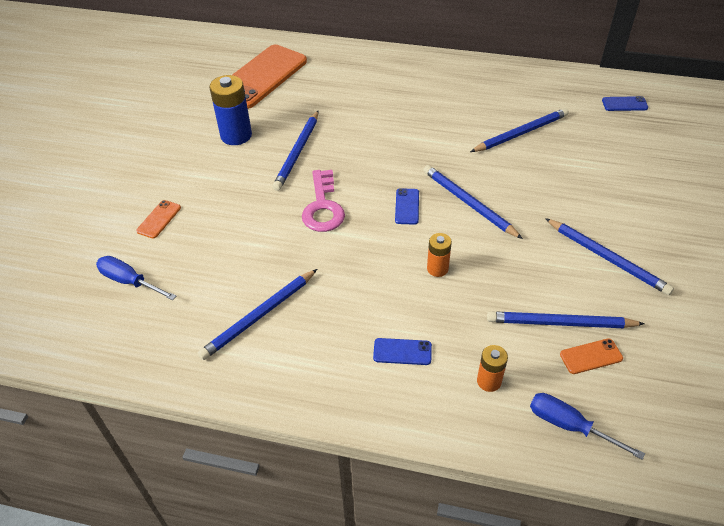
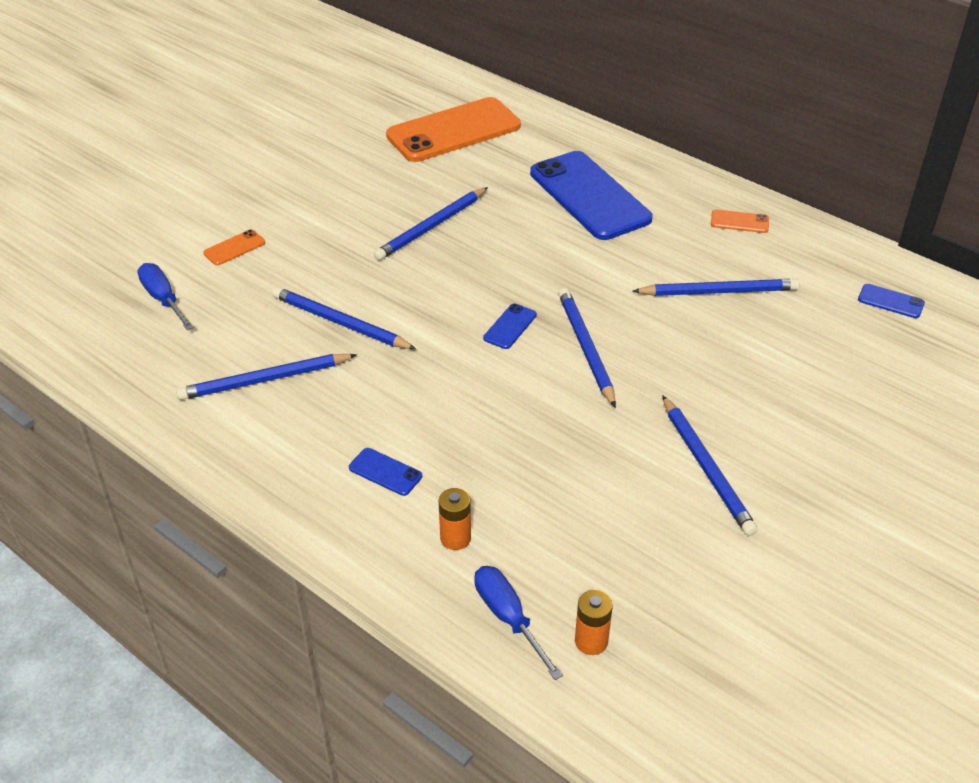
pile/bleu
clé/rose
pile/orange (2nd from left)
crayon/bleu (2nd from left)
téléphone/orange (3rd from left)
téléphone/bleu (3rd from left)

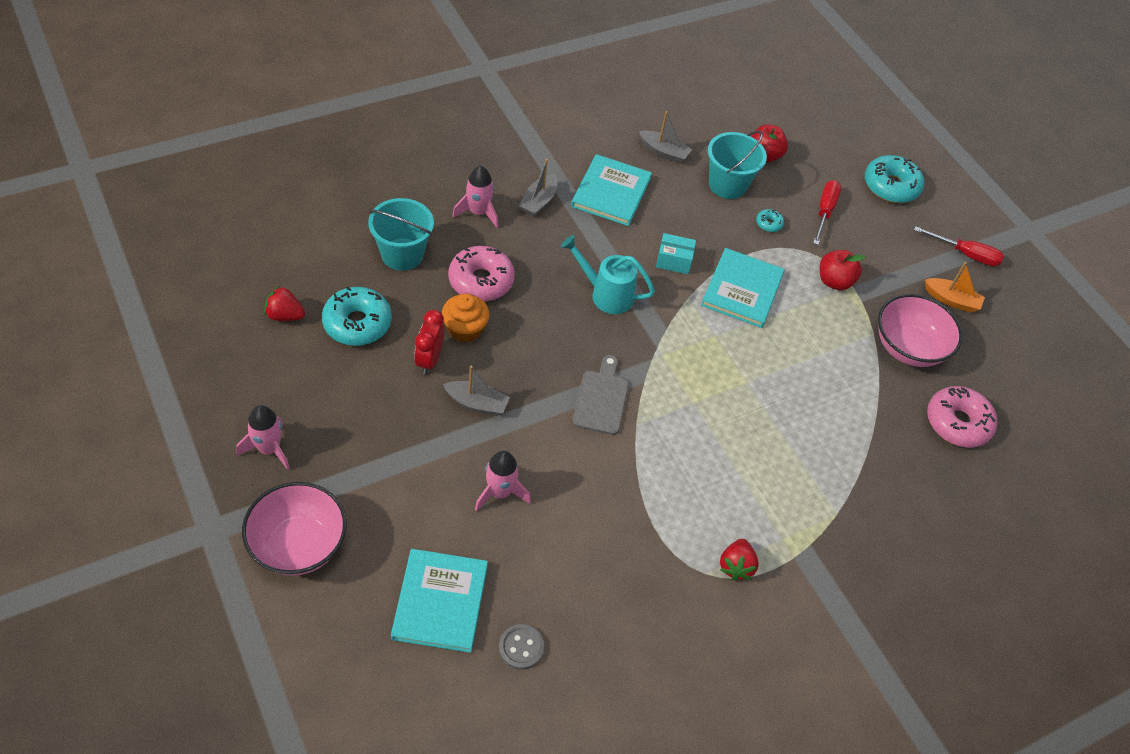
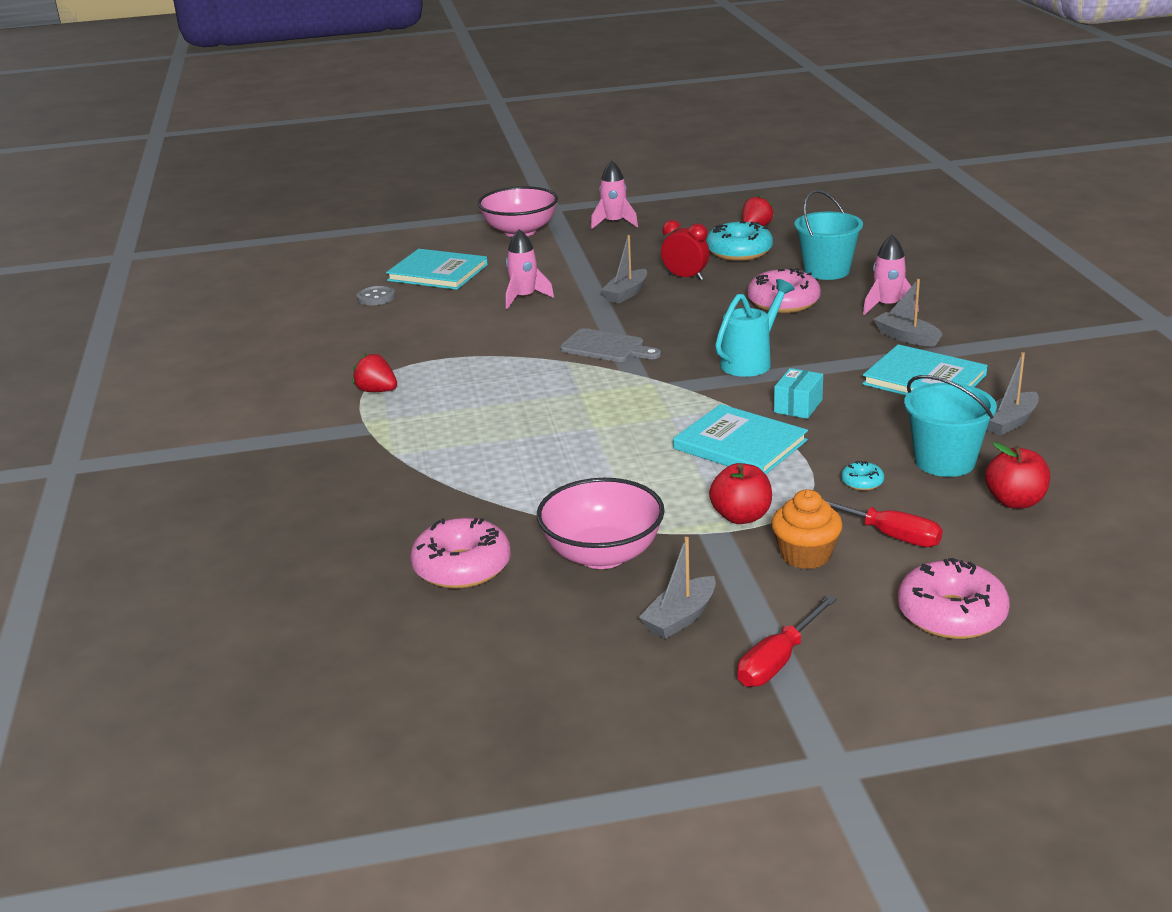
beignet/rose (3rd from left)
bateau/gris (2nd from left)
muffin/orange

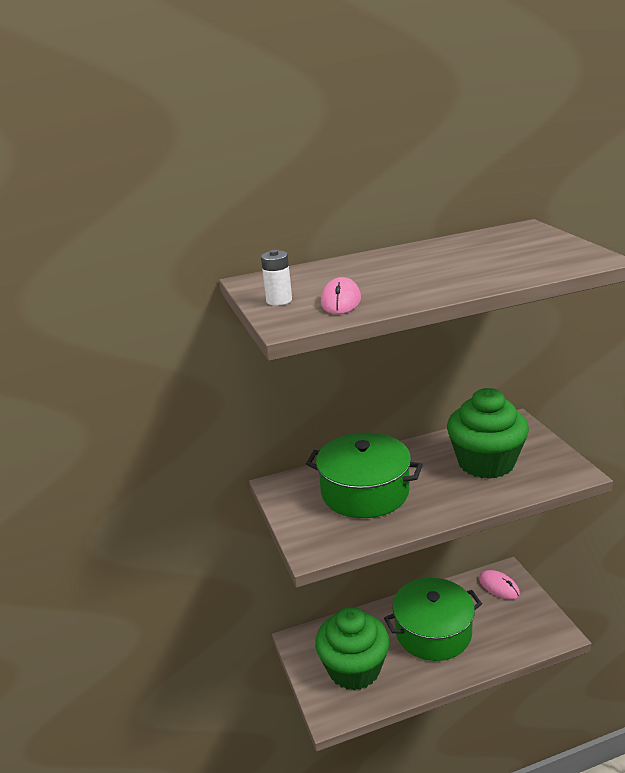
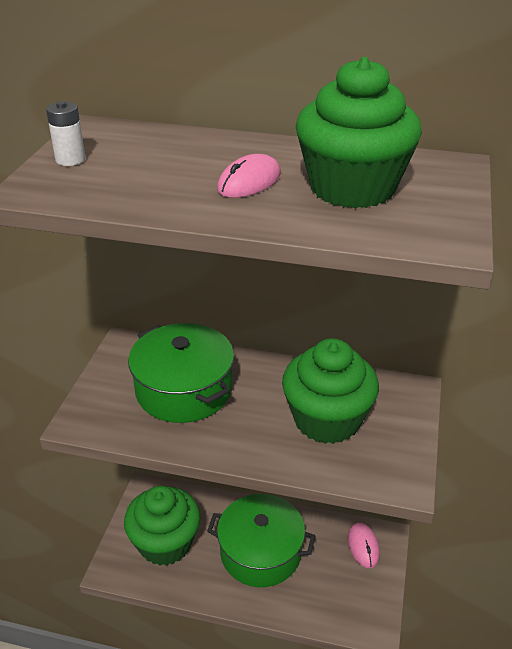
souris/rose (1st from left)
muffin/vert (3rd from left)

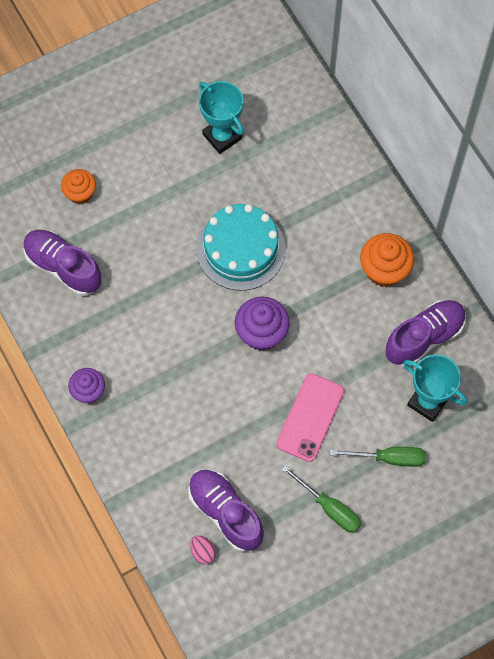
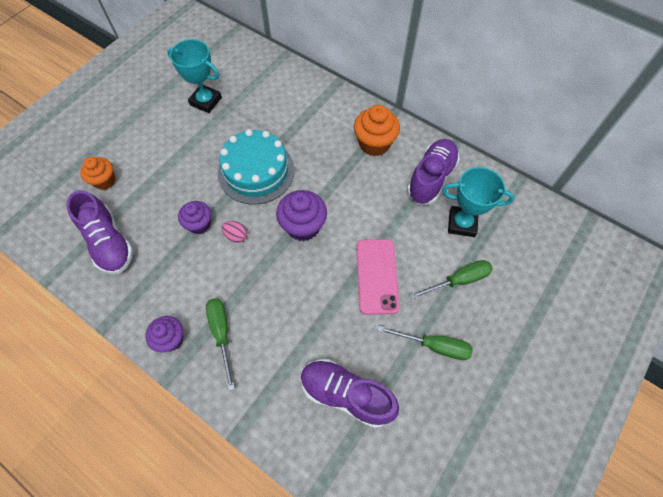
chaussure/violet (1st from left)
œuf/rose
muffin/violet (2nd from left)
tournevis/vert (1st from left)

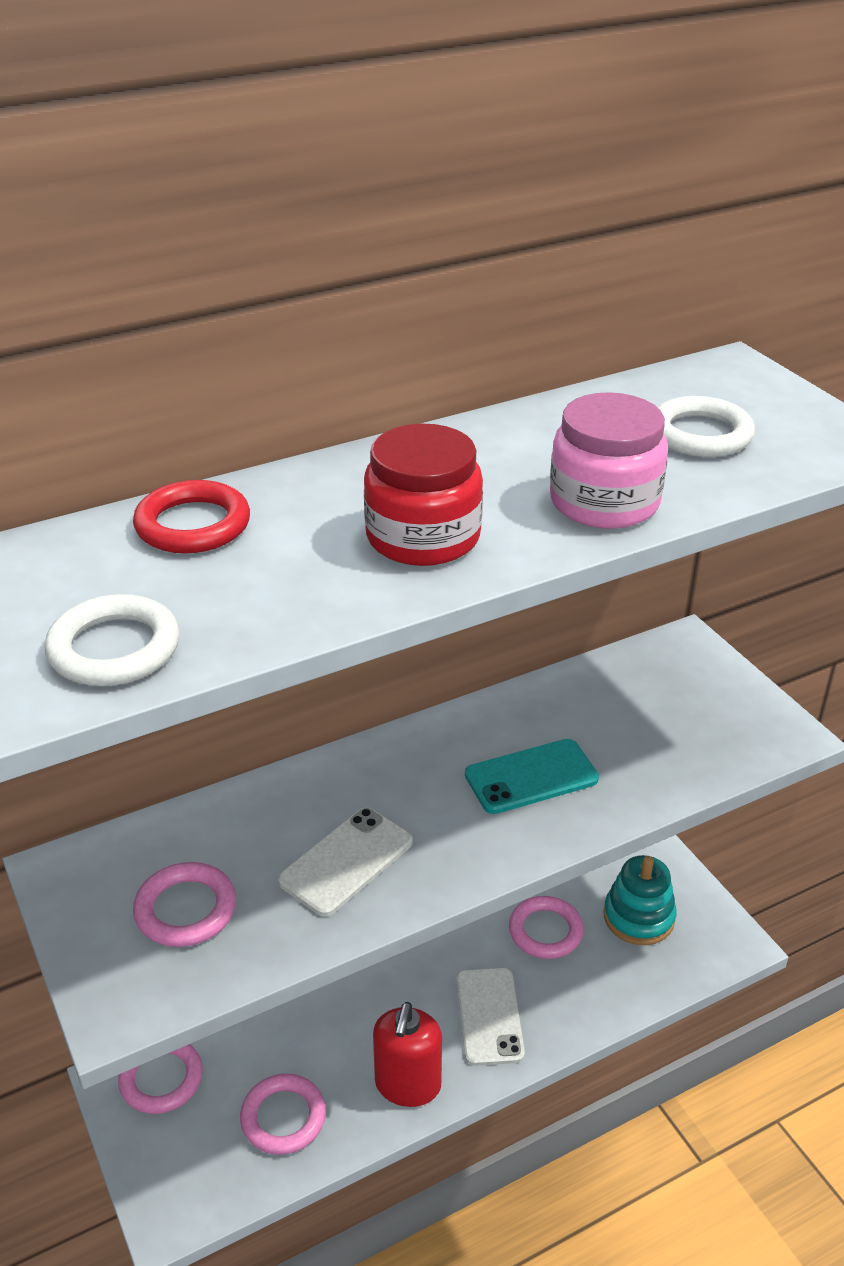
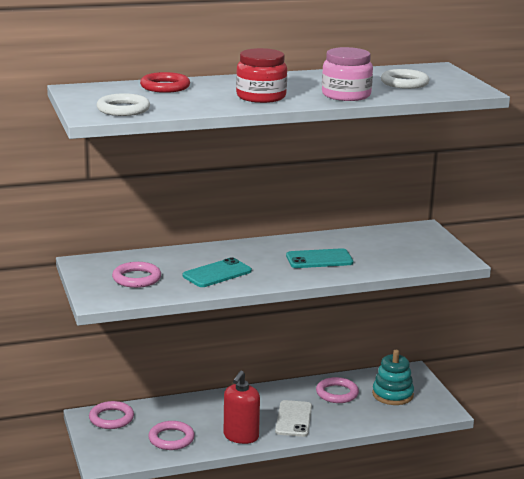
téléphone/turquoise (1st from left)

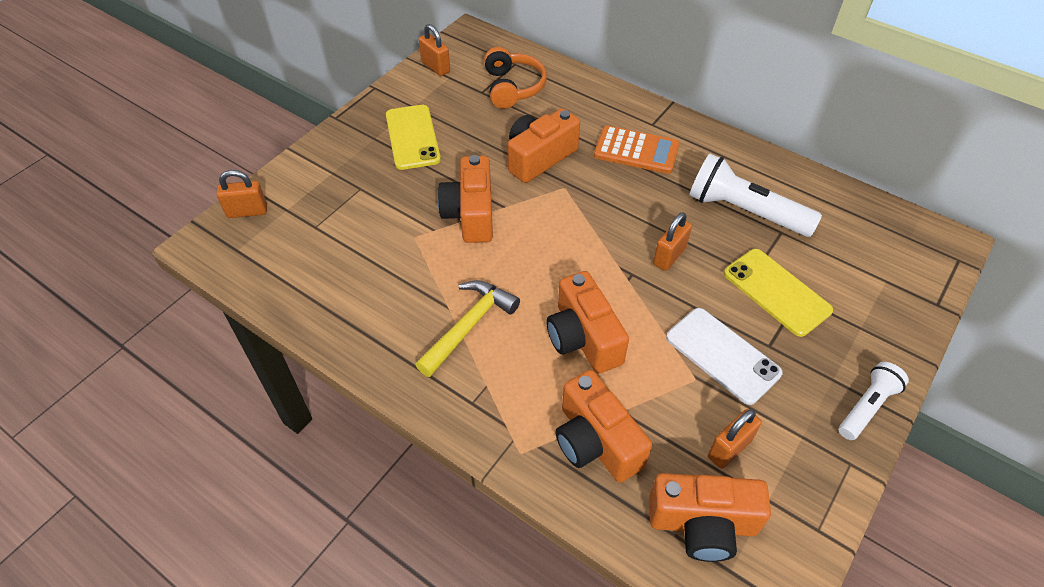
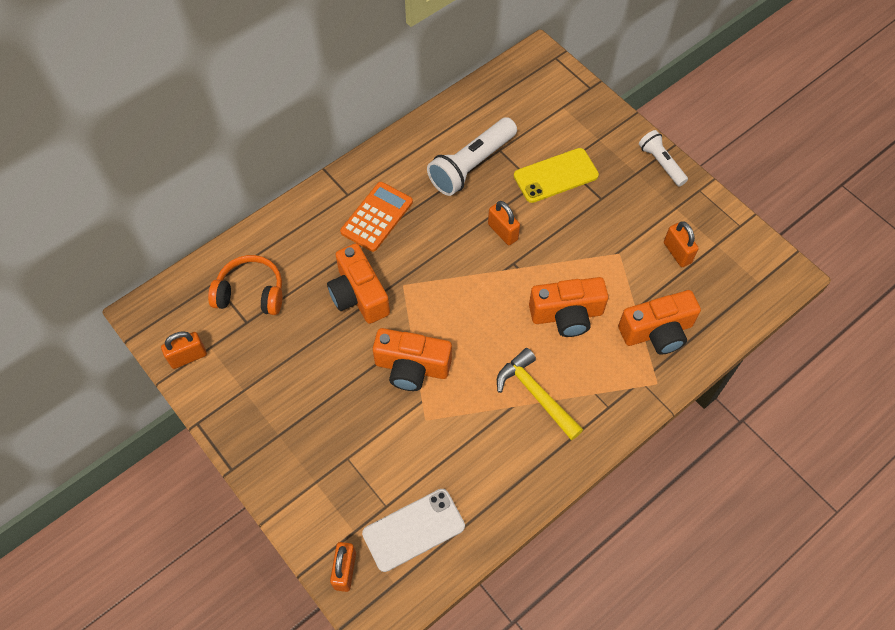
téléphone/jaune (1st from left in the first image)
téléphone/blanc
appareil photo/orange (5th from left in the first image)

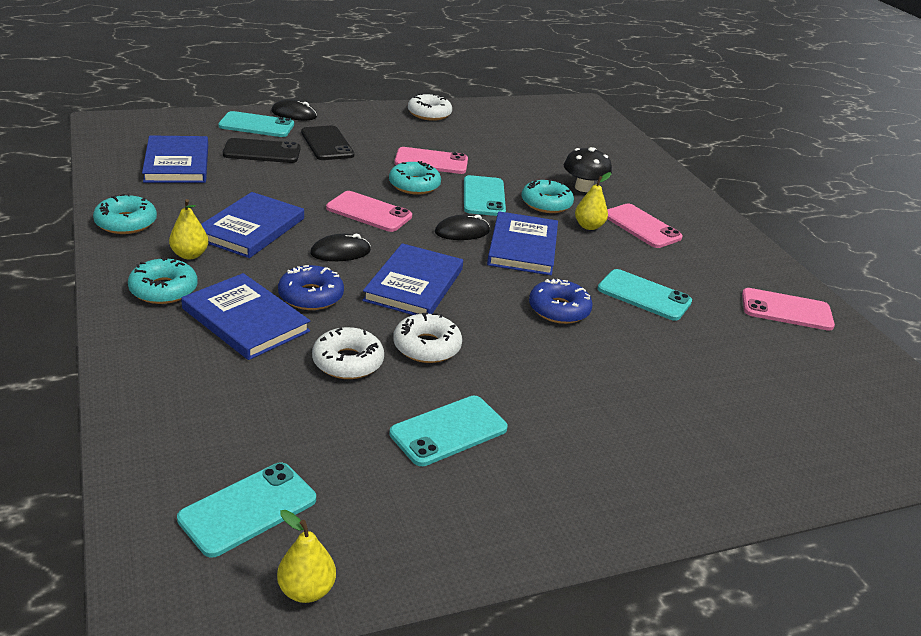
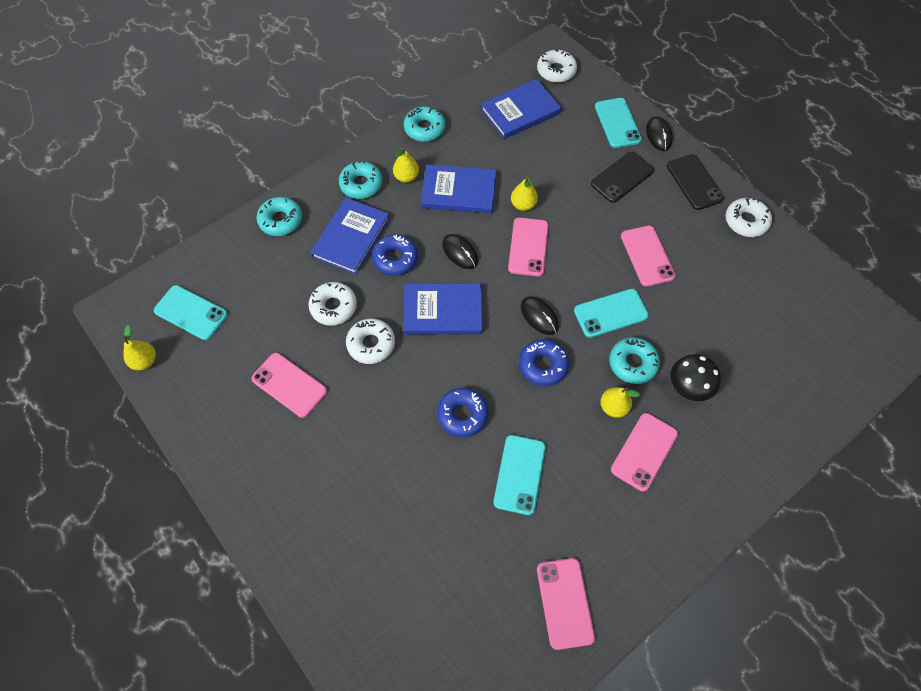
téléphone/noir (2nd from left)
beignet/turquoise (1st from left)
beignet/bleu (3rd from left)
téléphone/rose (1st from left)
beignet/blanc (3rd from left)
poire/jaune (3rd from left)

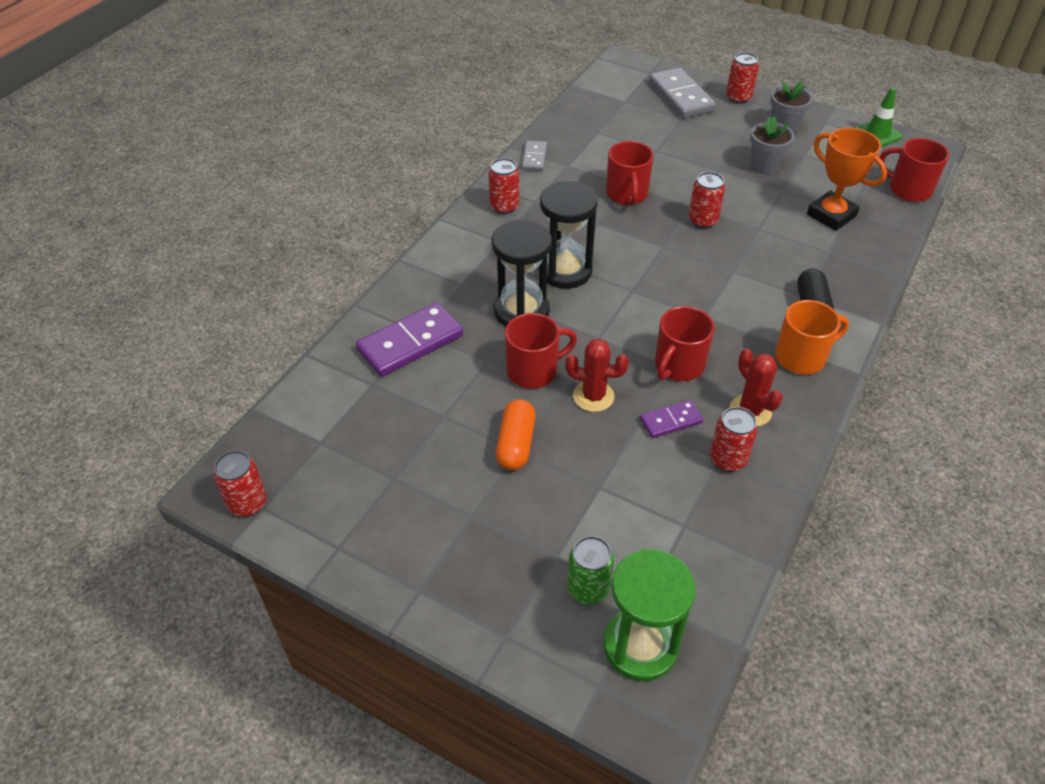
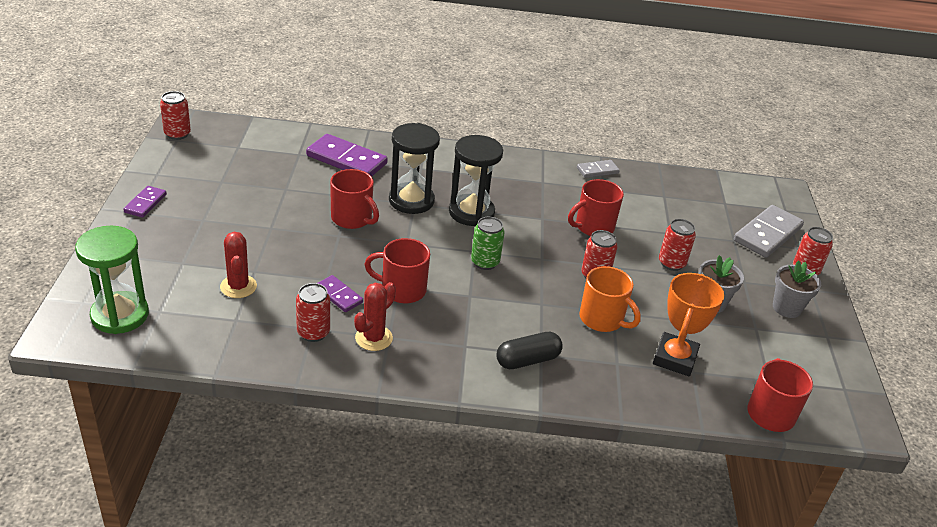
cône de chantier/vert
canette/rouge (4th from left)
tasse/orange
cactus/rouge (1st from left)
gélule/orange
canette/vert
domino/violet (1st from left)

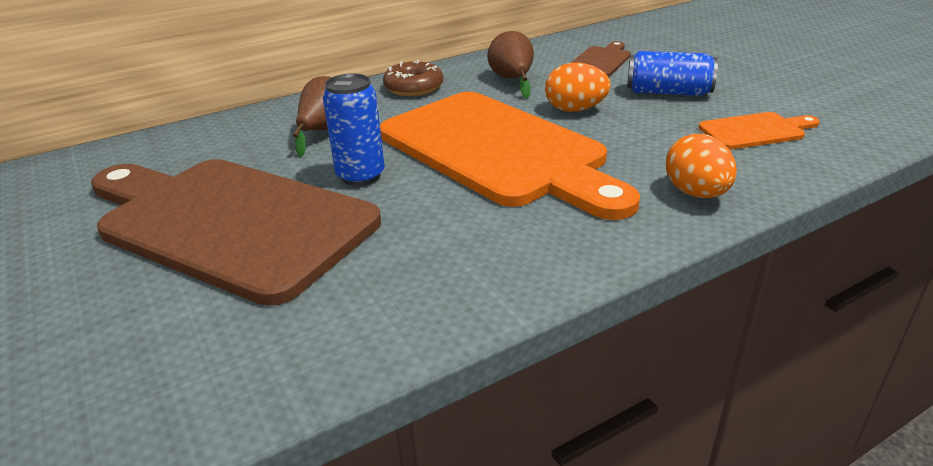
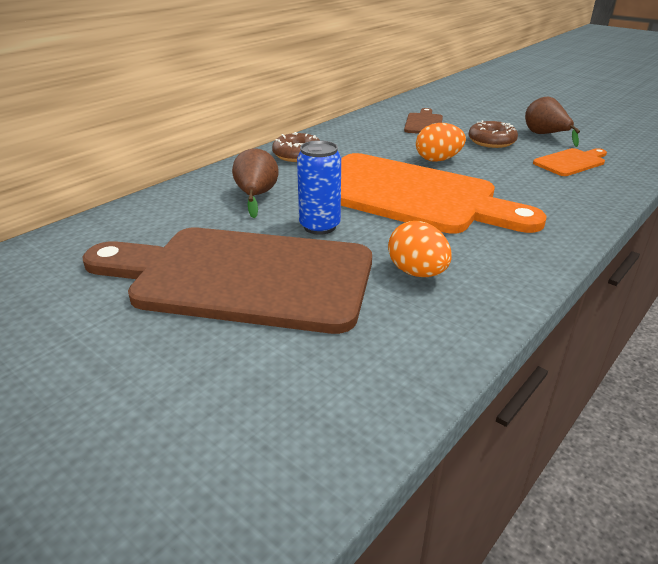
poire/marron (2nd from left)
beignet/marron (2nd from left)
œuf/orange (1st from left)

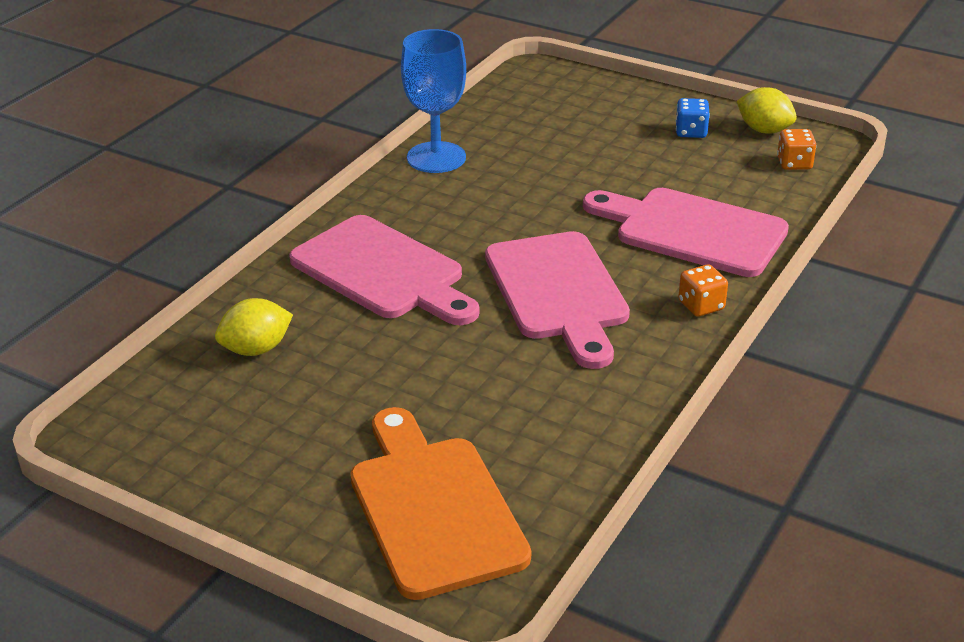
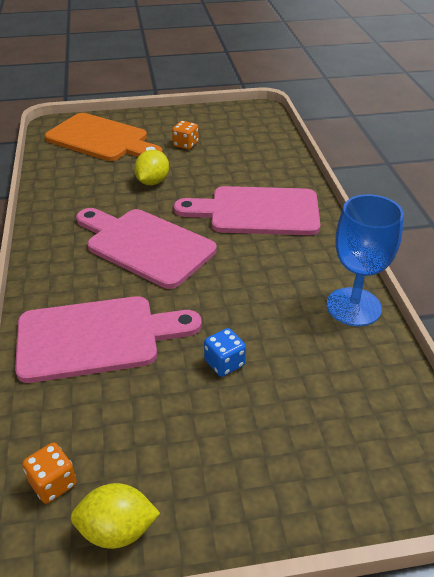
dé/bleu
dé/orange (2nd from left)
citron/jaune (2nd from left)

